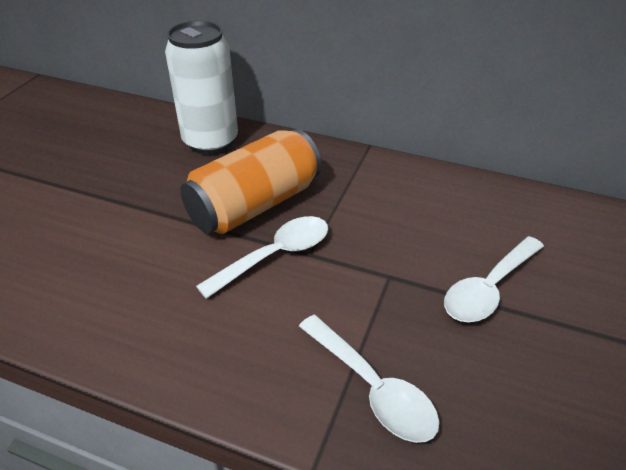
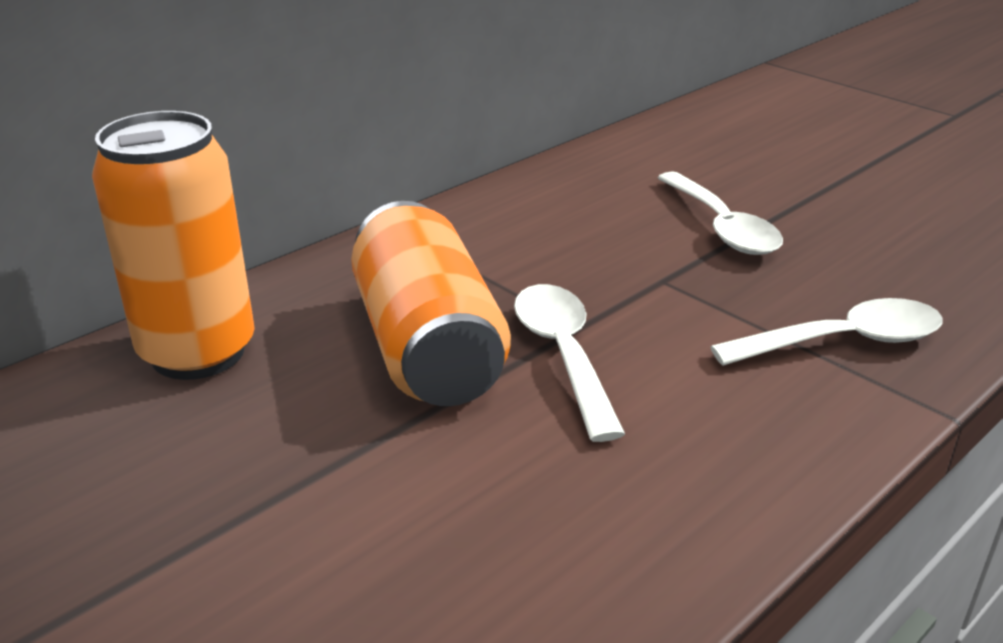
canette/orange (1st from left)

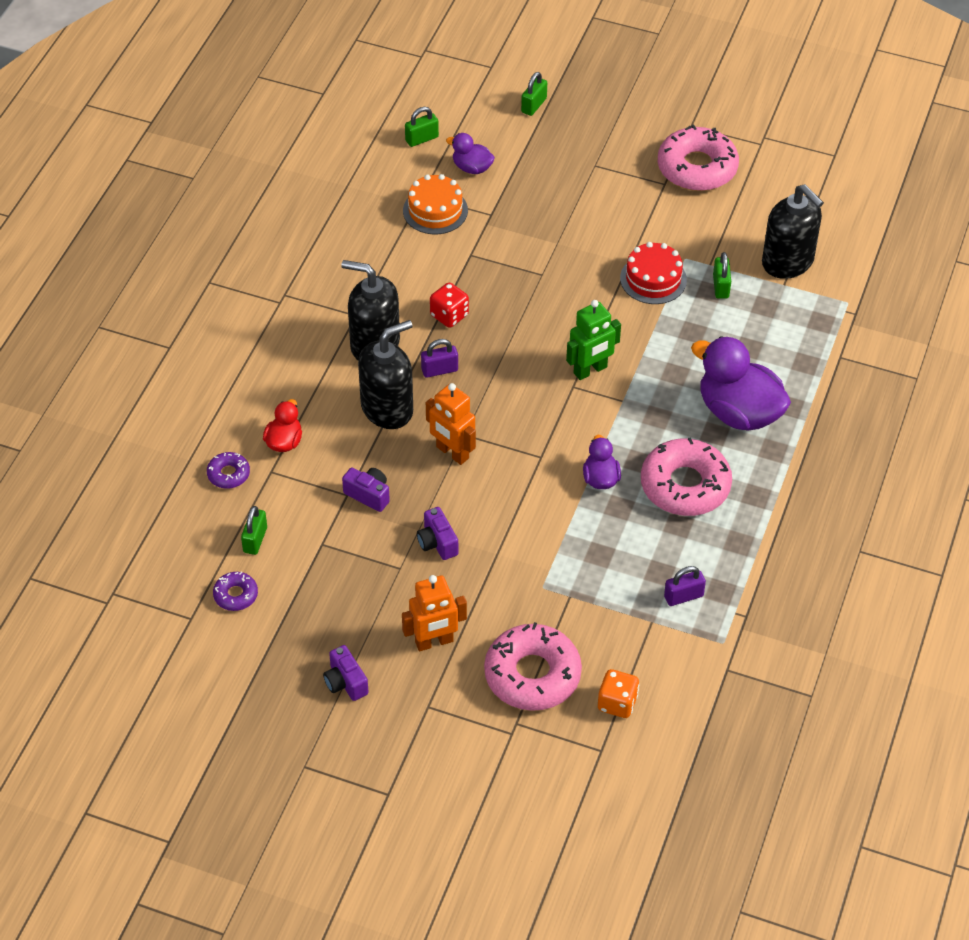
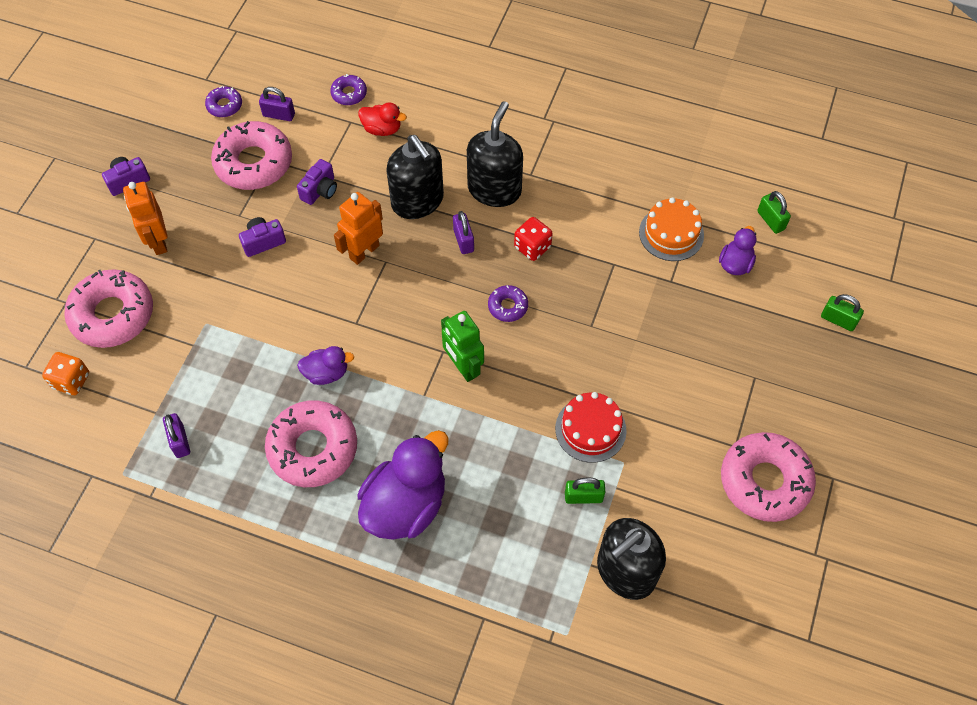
cadenas/violet (2nd from left)
beignet/rose (2nd from left)
beignet/violet (3rd from left)

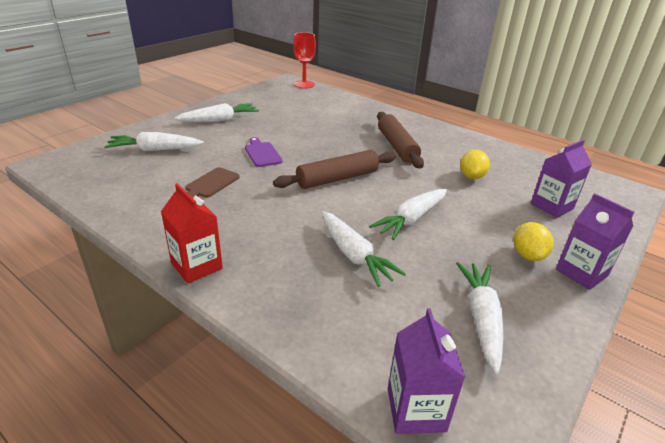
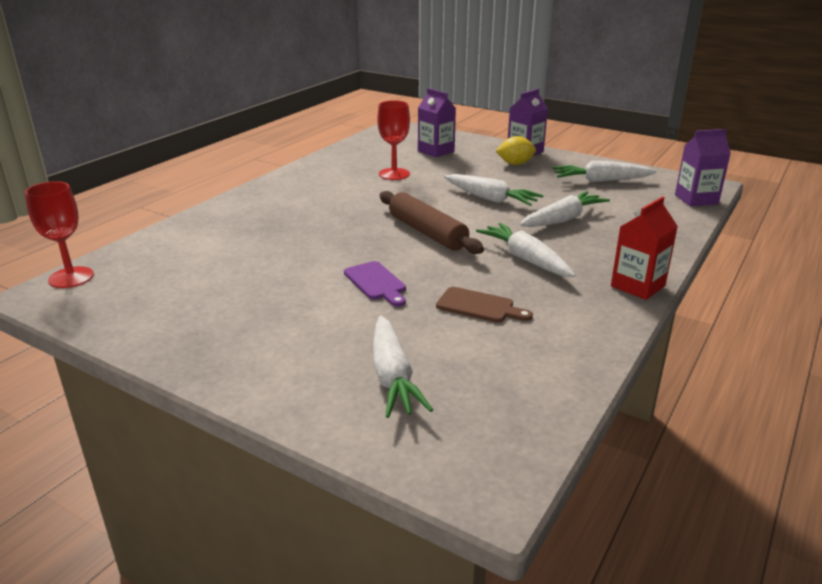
carotte/blanc (3rd from left)
rouleau à pâtisserie/marron (2nd from left in the first image)
planche à découper/violet
verre à pied/rouge (2nd from left)

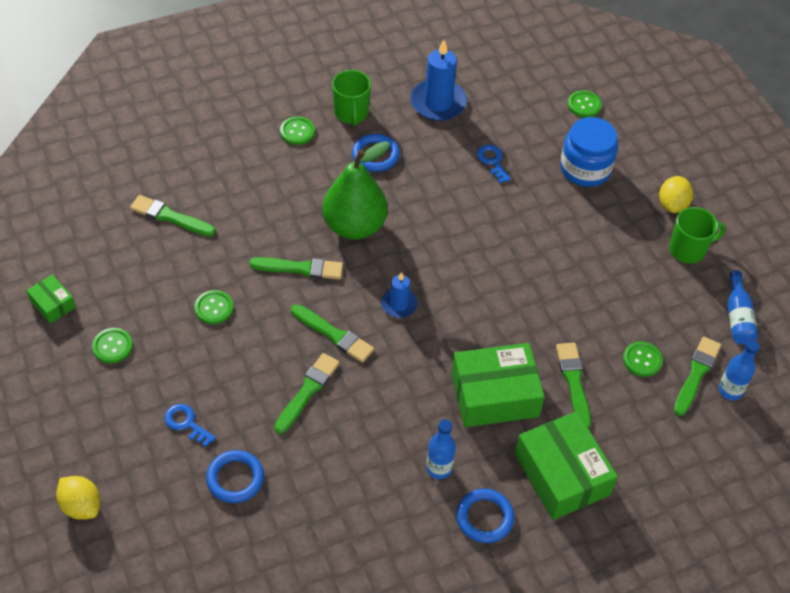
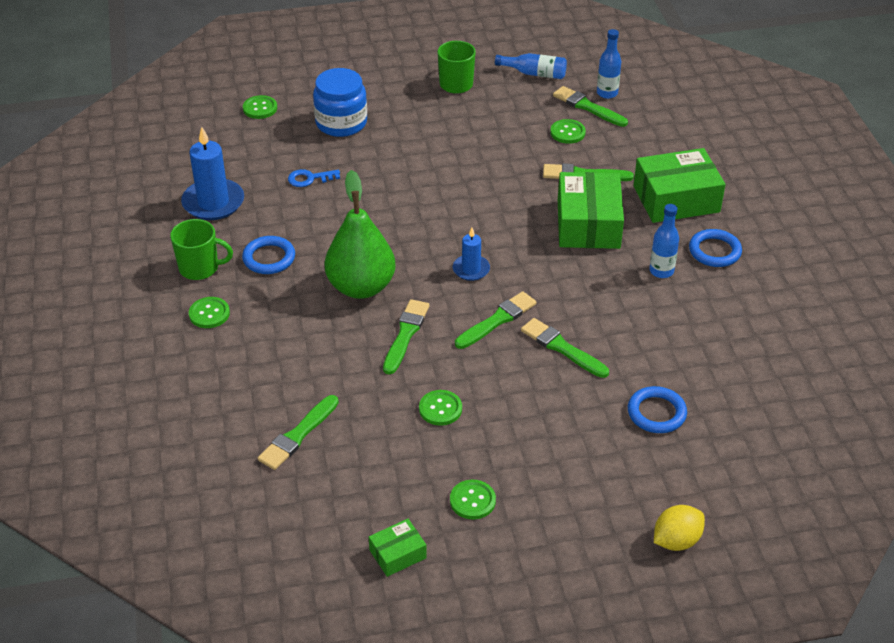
citron/jaune (2nd from left in the first image)
clé/bleu (1st from left in the first image)

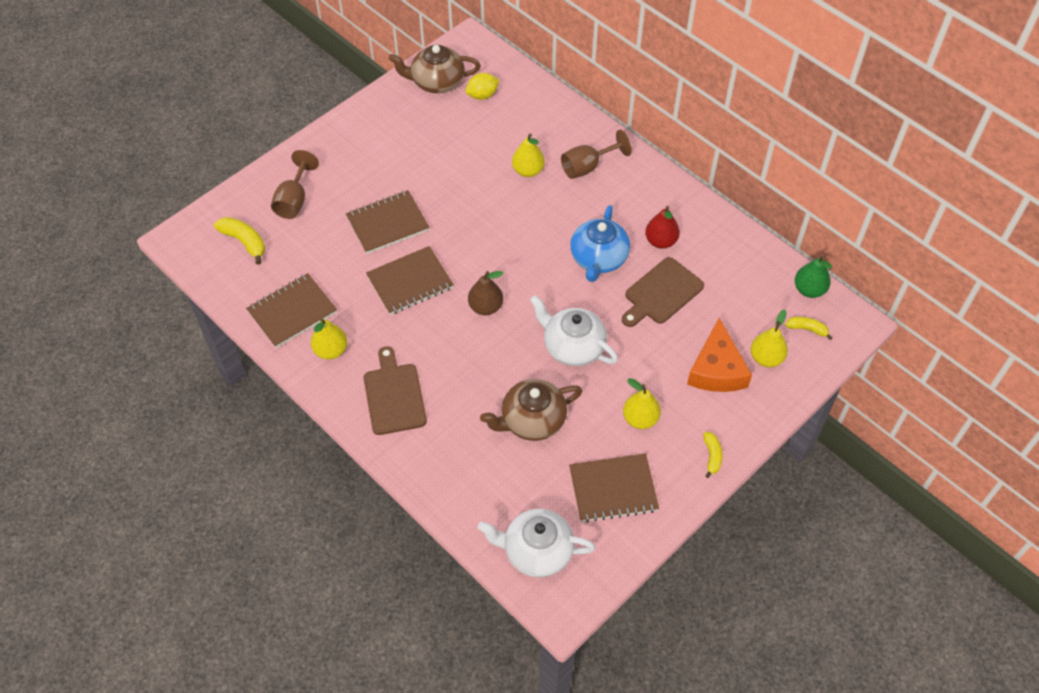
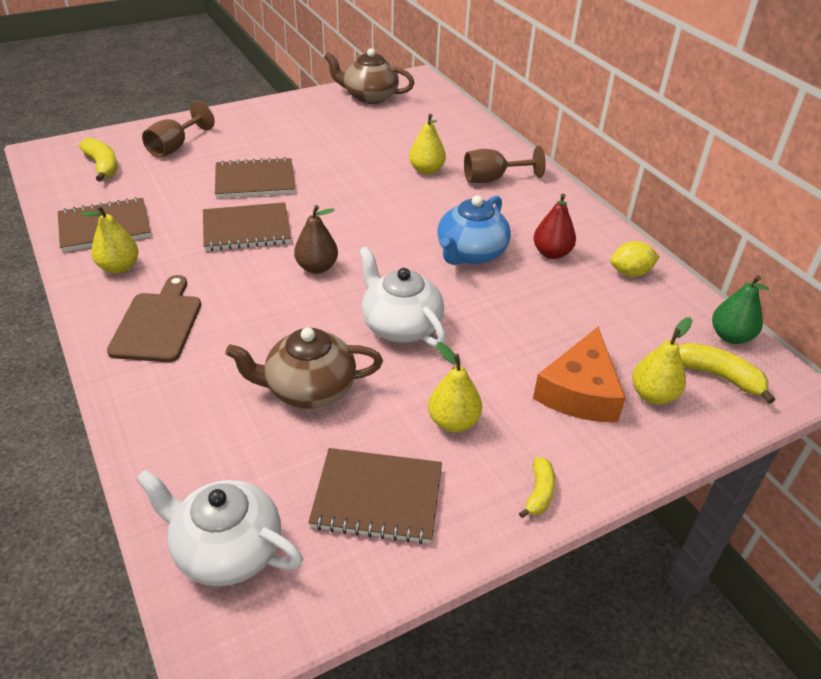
citron/jaune
planche à découper/marron (2nd from left in the first image)
banane/jaune (3rd from left)

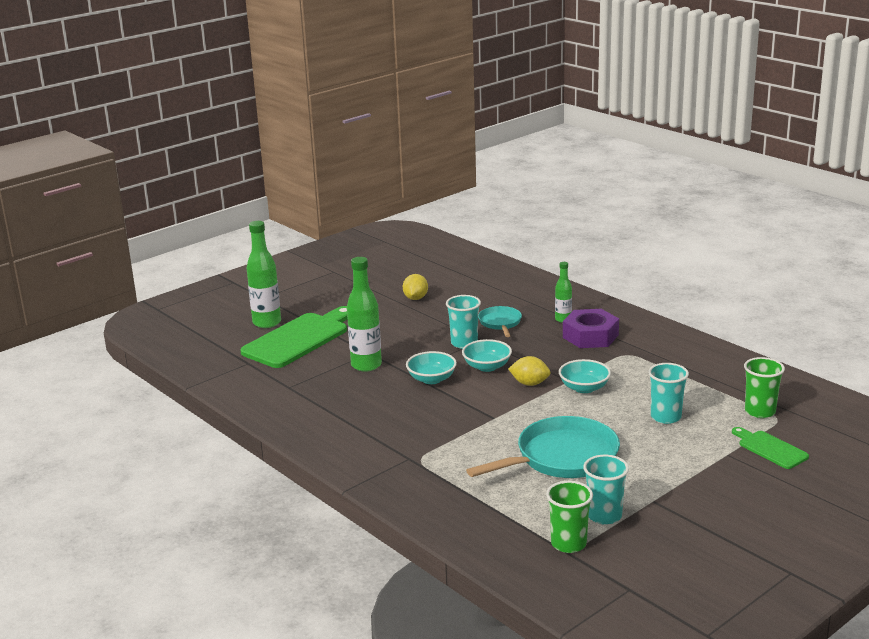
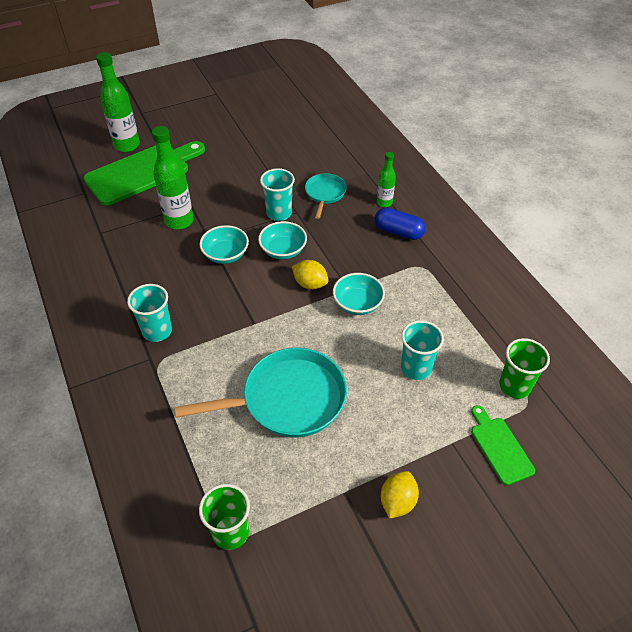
citron/jaune (2nd from left)
gélule/bleu
gobelet/turquoise (1st from left)

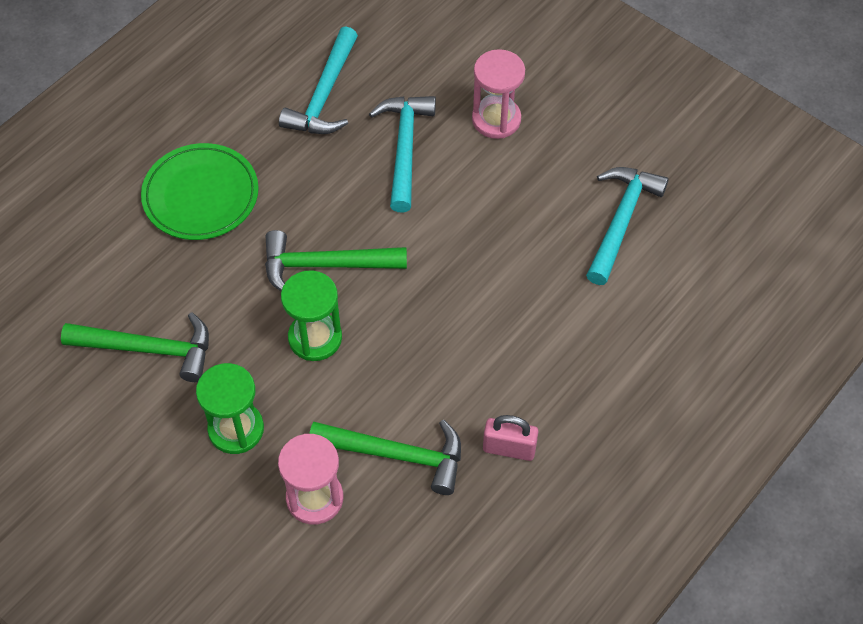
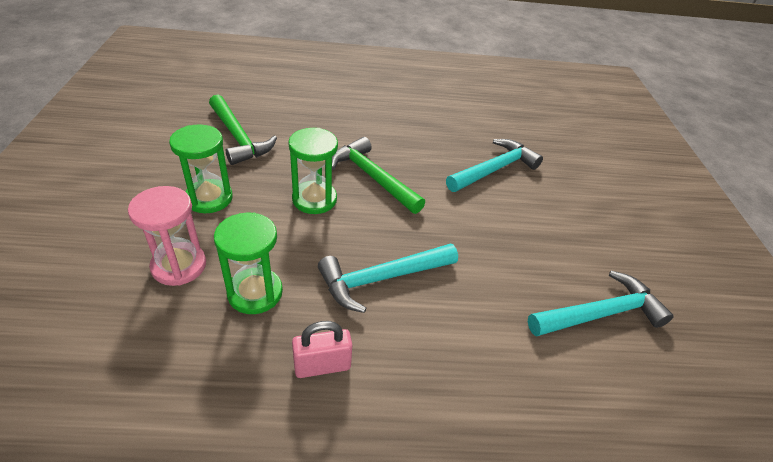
marteau/turquoise (1st from left)
sablier/rose (2nd from left in the first image)
assiette/vert
cadenas/rose
sablier/vert (2nd from left)

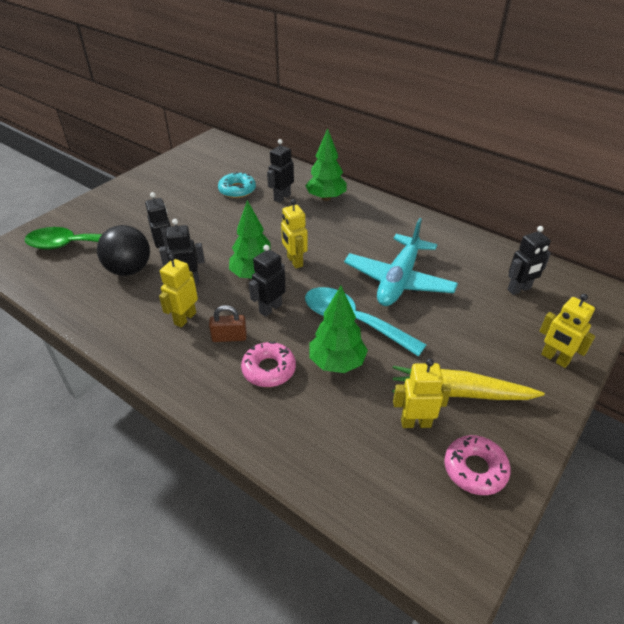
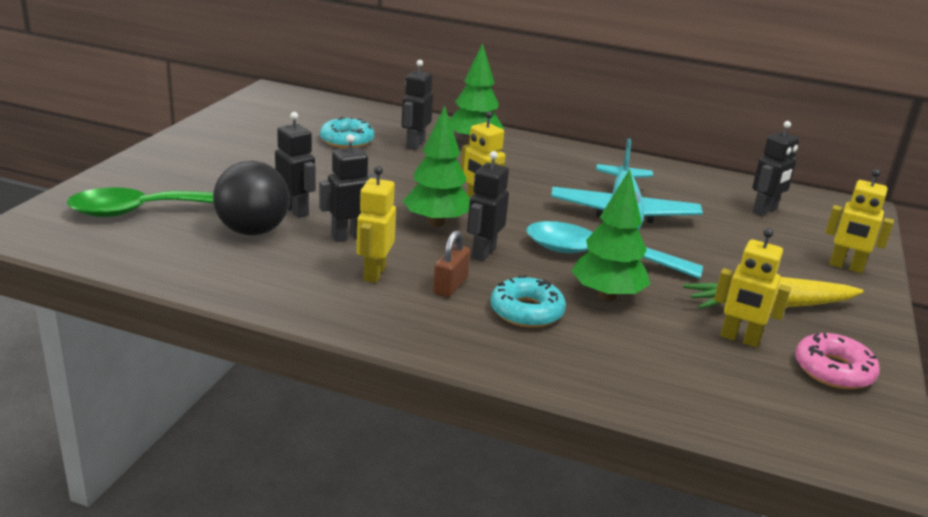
cadenas/marron
beignet/turquoise (2nd from left)
robot/jaune (3rd from left)

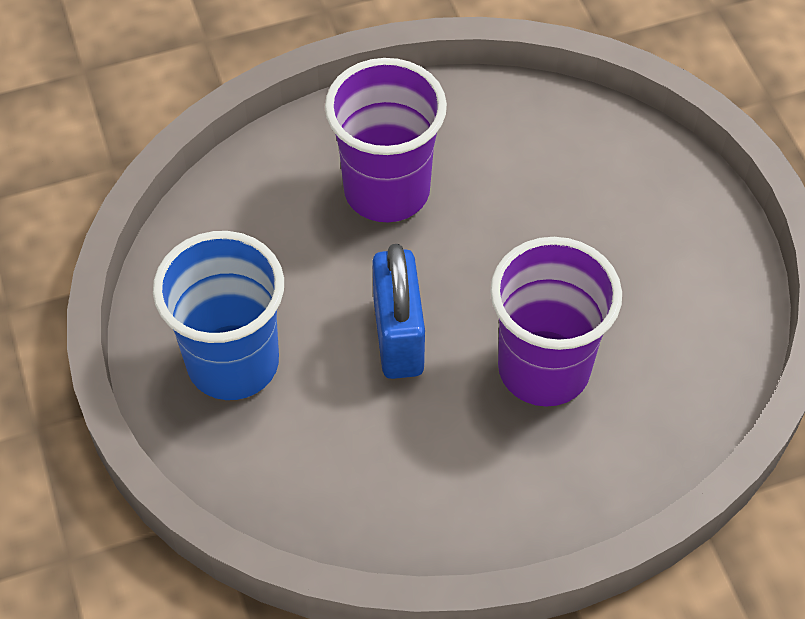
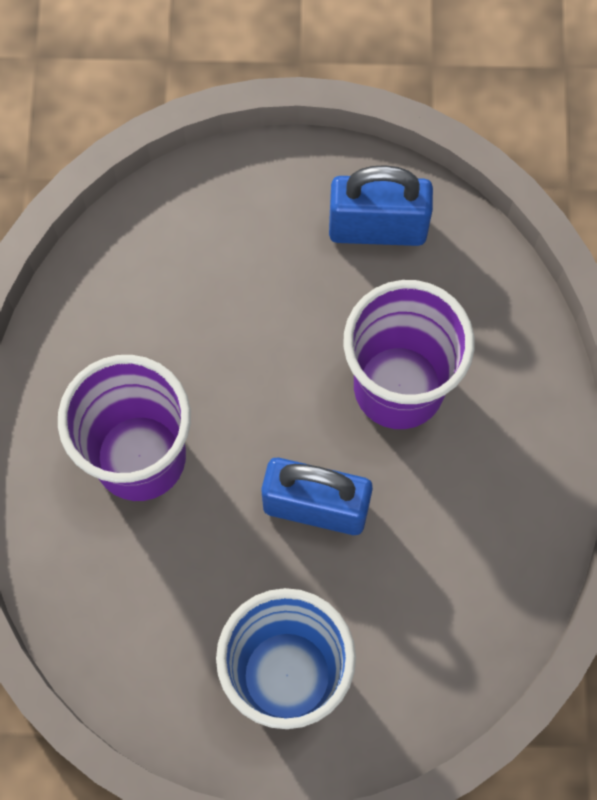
cadenas/bleu (2nd from left)

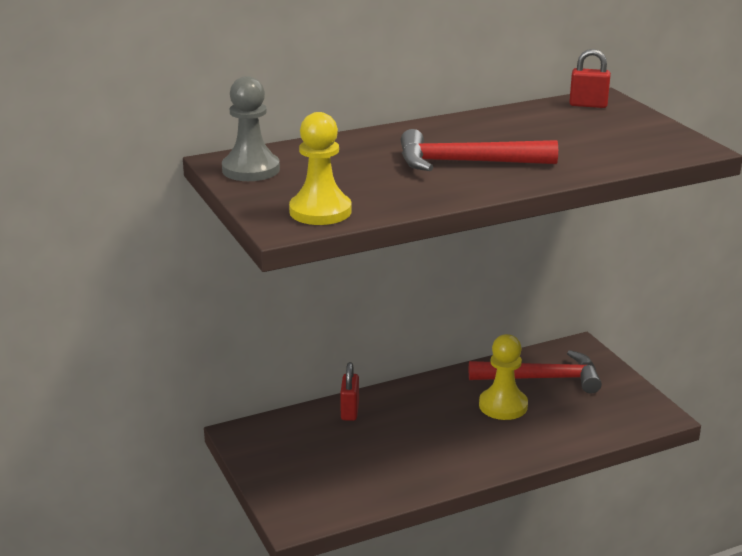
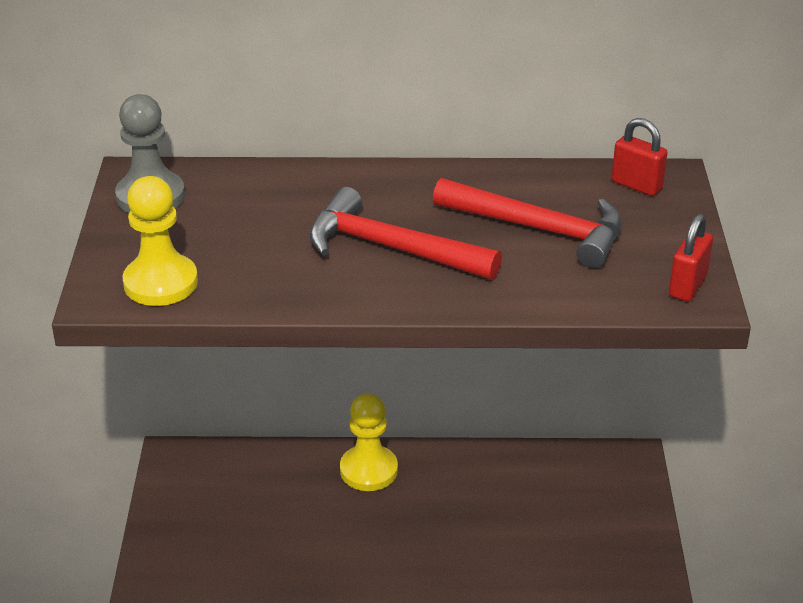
pion/jaune (2nd from left)
marteau/rouge (2nd from left)
cadenas/rouge (2nd from left)

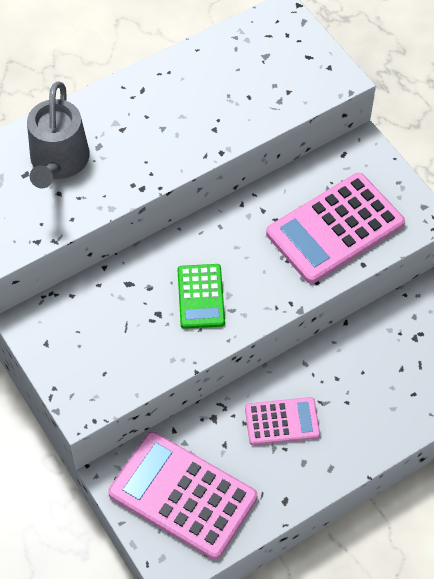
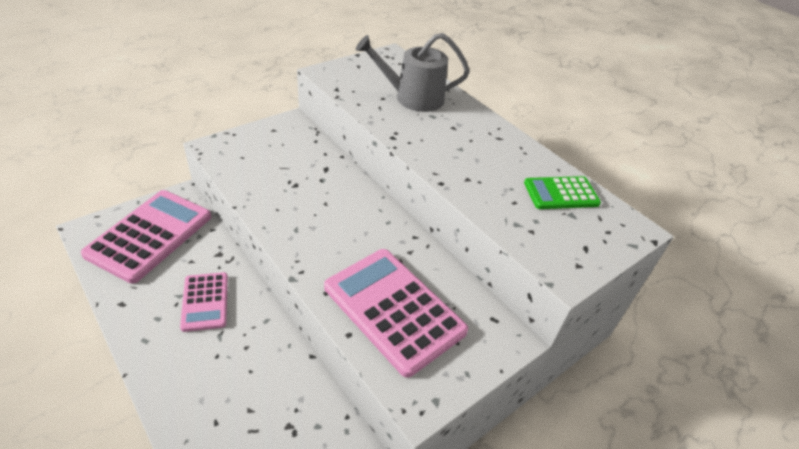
calculatrice/vert

